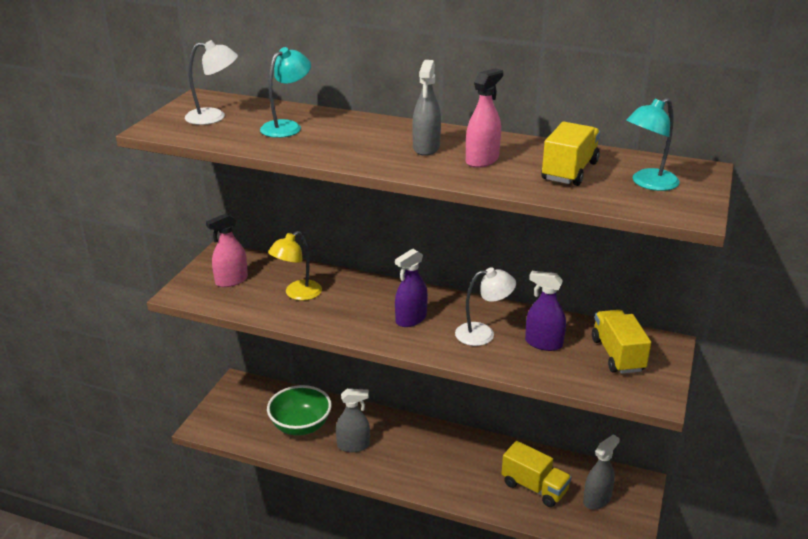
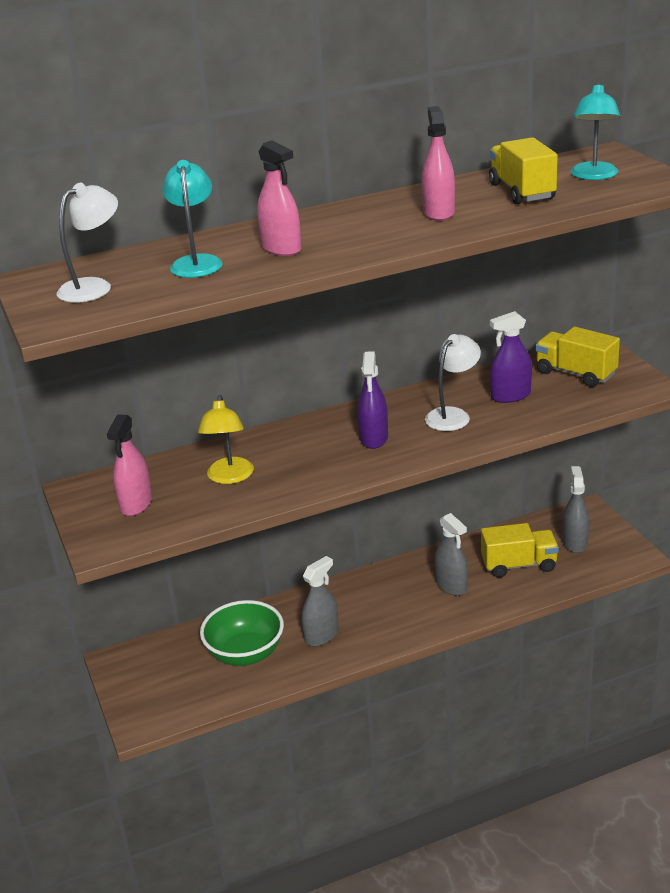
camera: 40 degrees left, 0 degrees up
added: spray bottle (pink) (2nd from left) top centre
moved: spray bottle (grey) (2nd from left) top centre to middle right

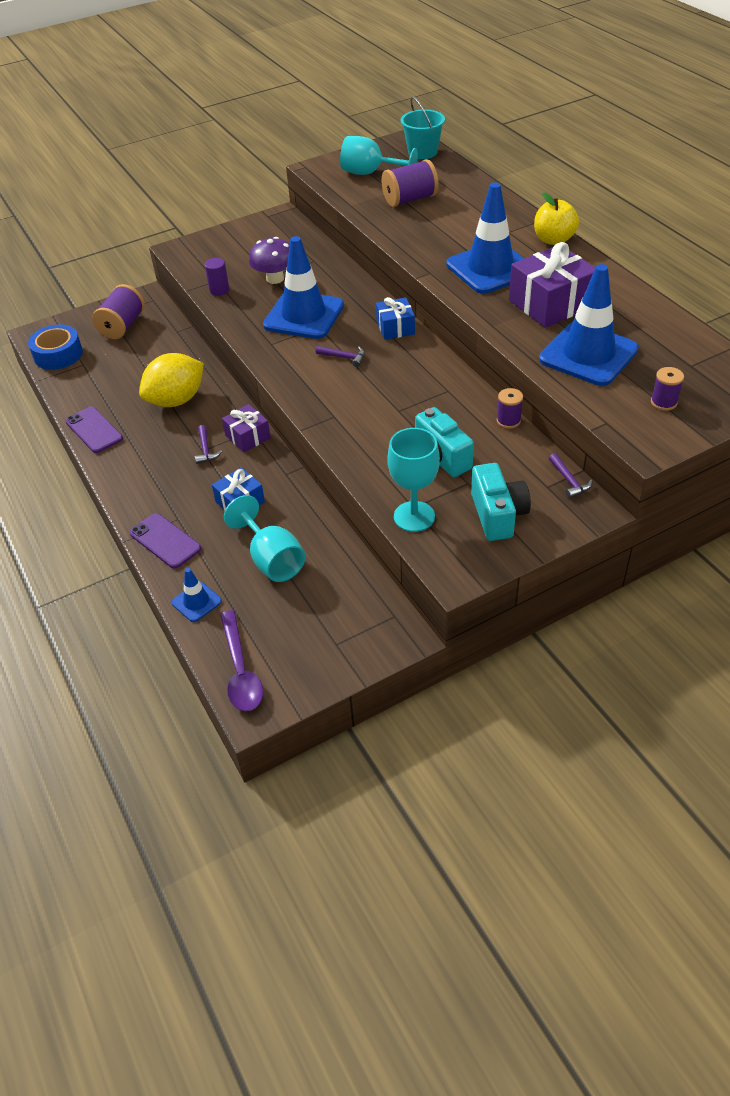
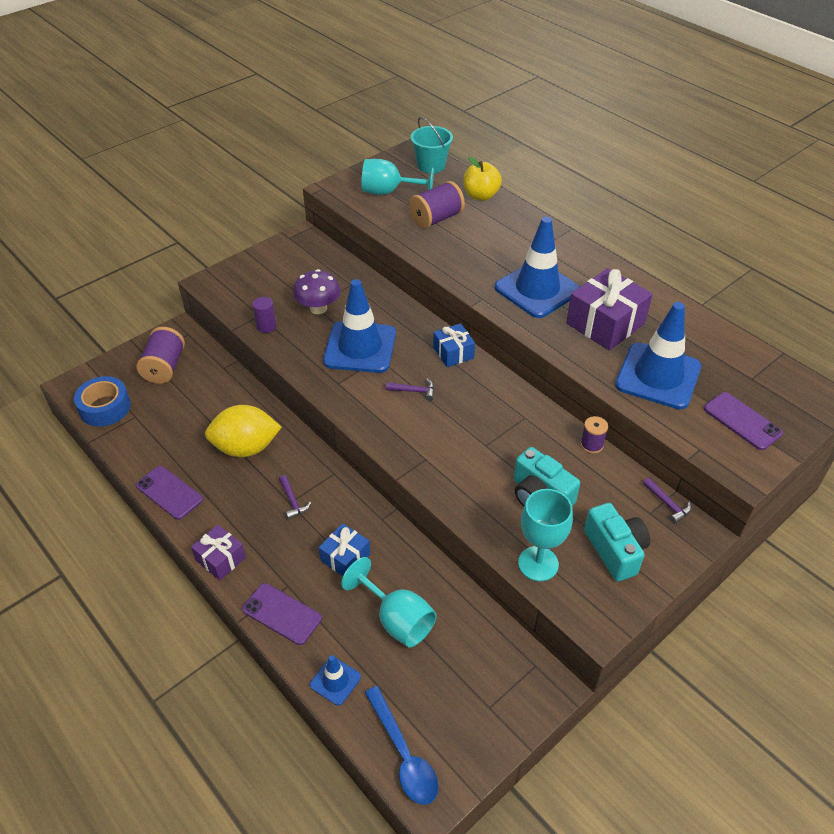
camera: 15 degrees left, 0 degrees up
moved: gift (purple) (1st from left) centre to middle left; apple (yellow) top right to top centre
replaced: spool (purple) (4th from left) middle right to phone (purple) (3rd from left) middle right
recoloured: spoon (purple) middle left to spoon (blue) bottom centre
turned: lemon (yellow) middle left = middle left 45 degrees clockwise

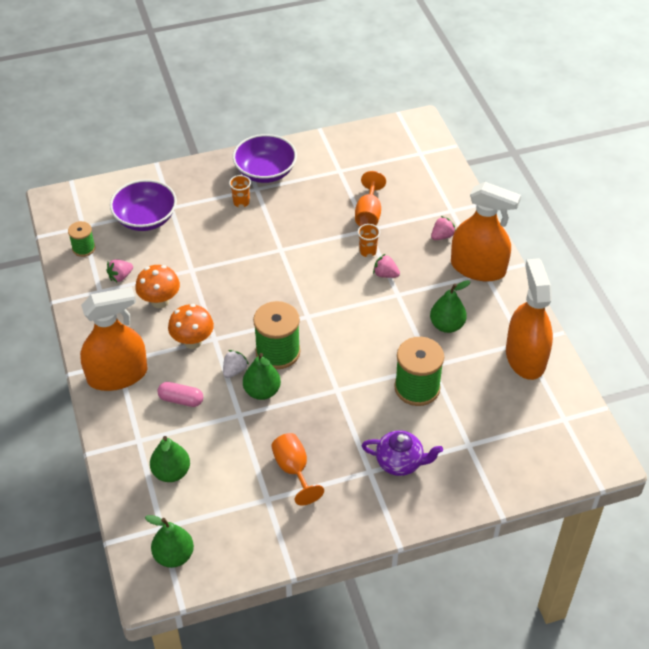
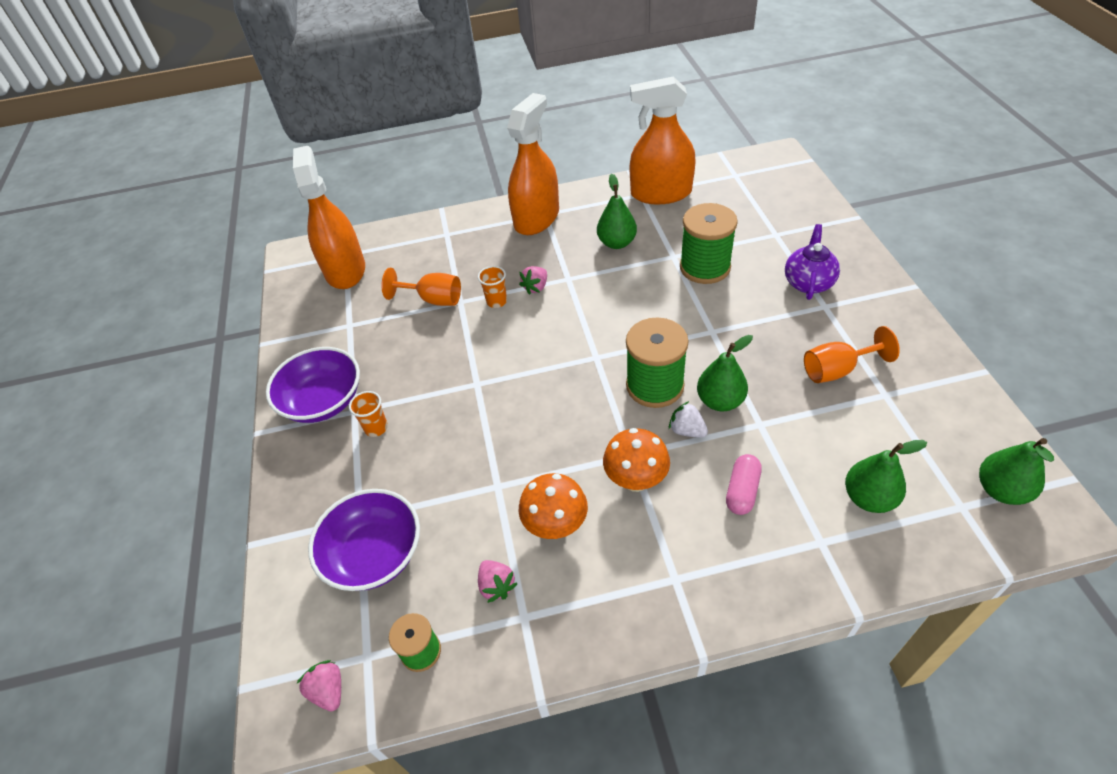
camera: 80 degrees left, 0 degrees up
moved: spray bottle (orange) (1st from left) middle left to top left; strawberry (pink) (3rd from left in the first image) middle right to strawberry (pink) (1st from left) bottom left

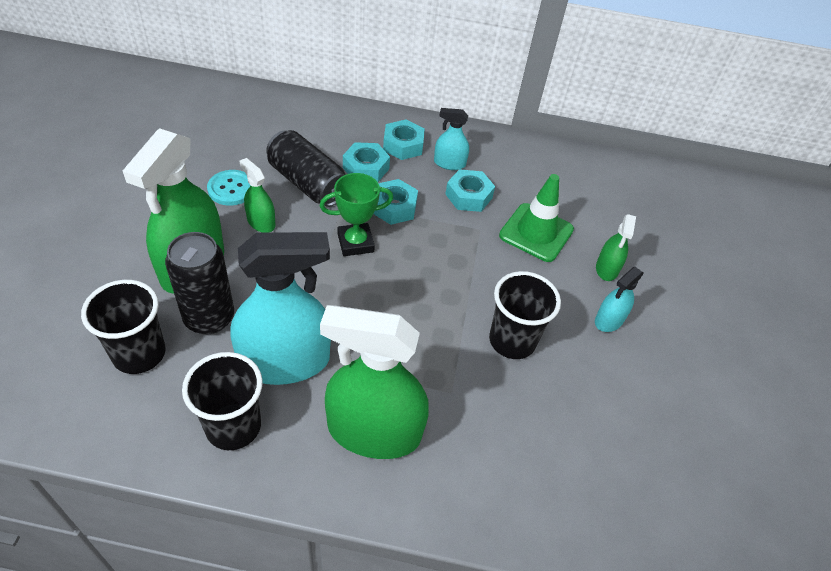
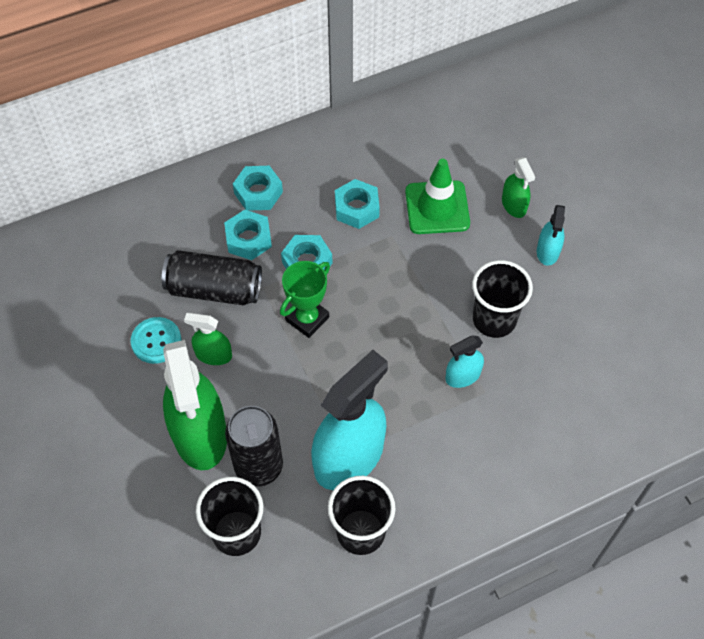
camera: 30 degrees left, 10 degrees up
removed: spray bottle (green) (3rd from left) bottom centre
moved: spray bottle (turquoise) (2nd from left) top centre to centre

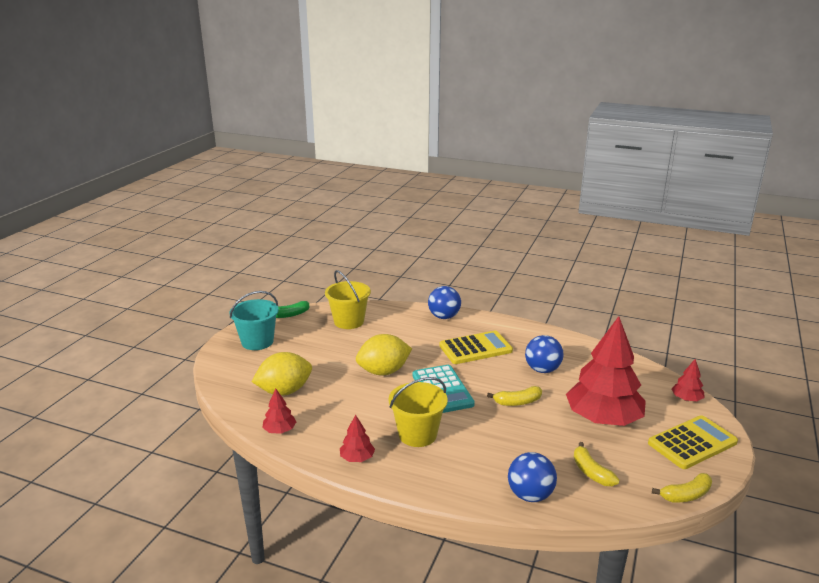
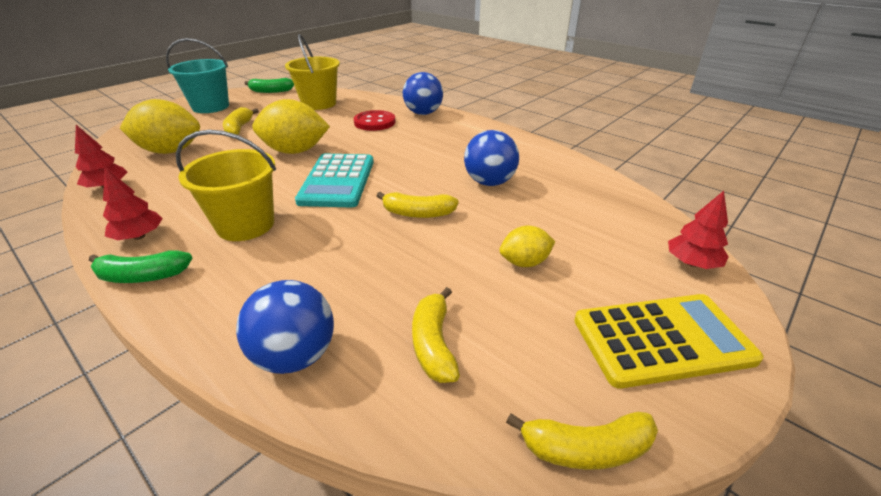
camera: 20 degrees right, 10 degrees up
removed: calculator (yellow) (1st from left) centre
added: banana (green) (1st from left) middle left; banana (yellow) (1st from left) top left; button (red) top centre
replaced: tree (red) (3rd from left) middle right to lemon (yellow) (3rd from left) centre

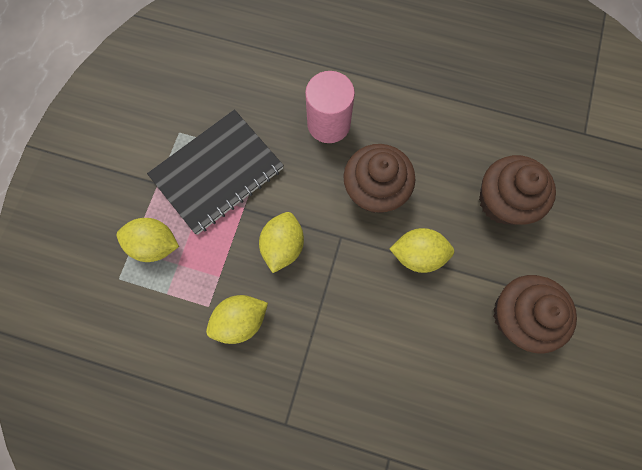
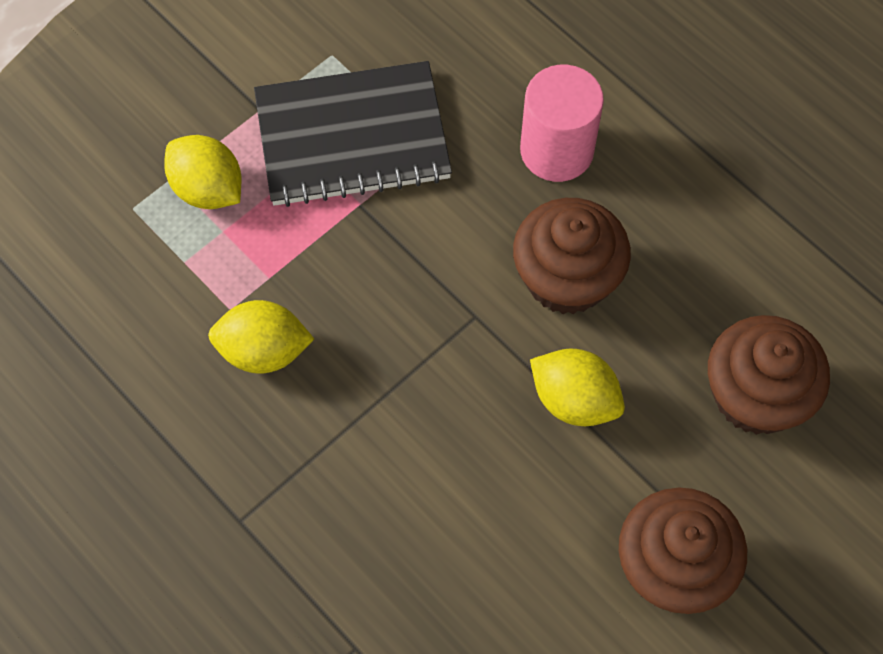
camera: 30 degrees right, 10 degrees down
removed: lemon (yellow) (3rd from left) centre

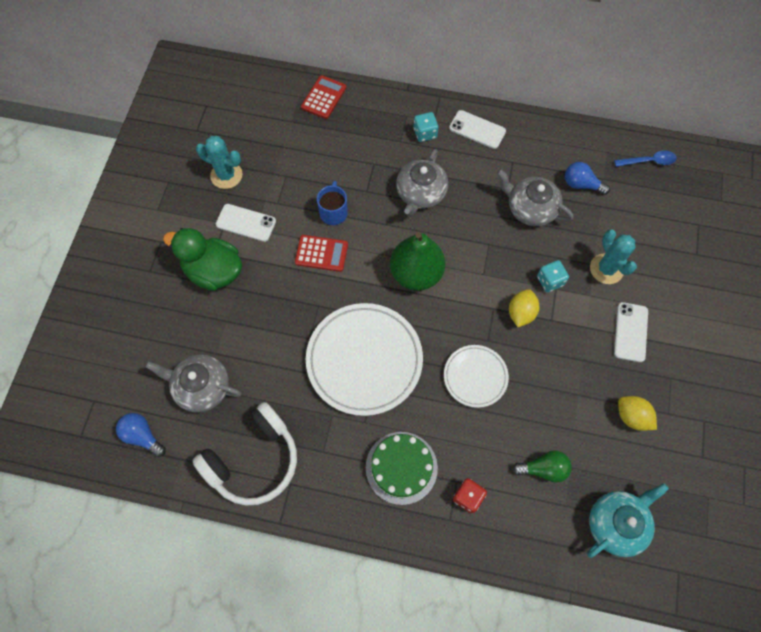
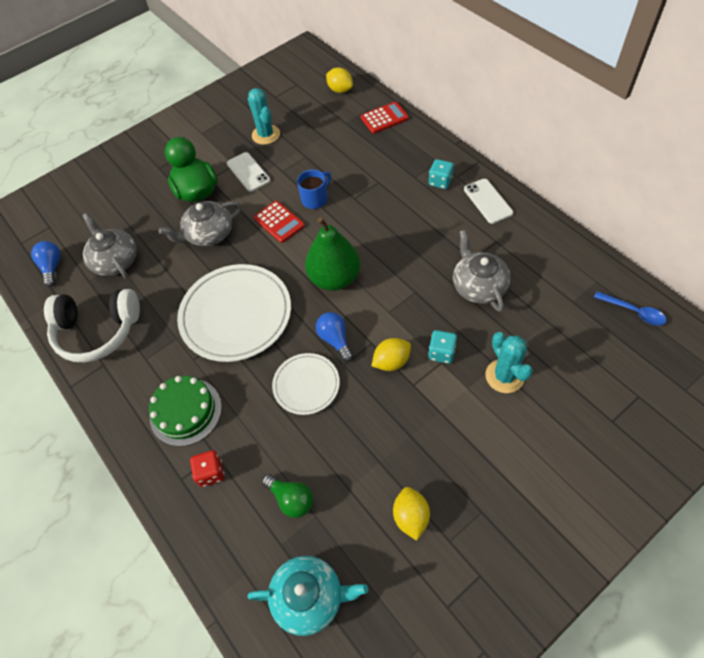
camera: 45 degrees right, 10 degrees down
removed: phone (white) (3rd from left) middle right
added: lemon (yellow) (1st from left) top centre
moved: teapot (grey) (2nd from left) top centre to middle left; light bulb (blue) (2nd from left) top right to centre
turned: cactus (turquoise) (2nd from left) middle right = middle right 45 degrees counterclockwise

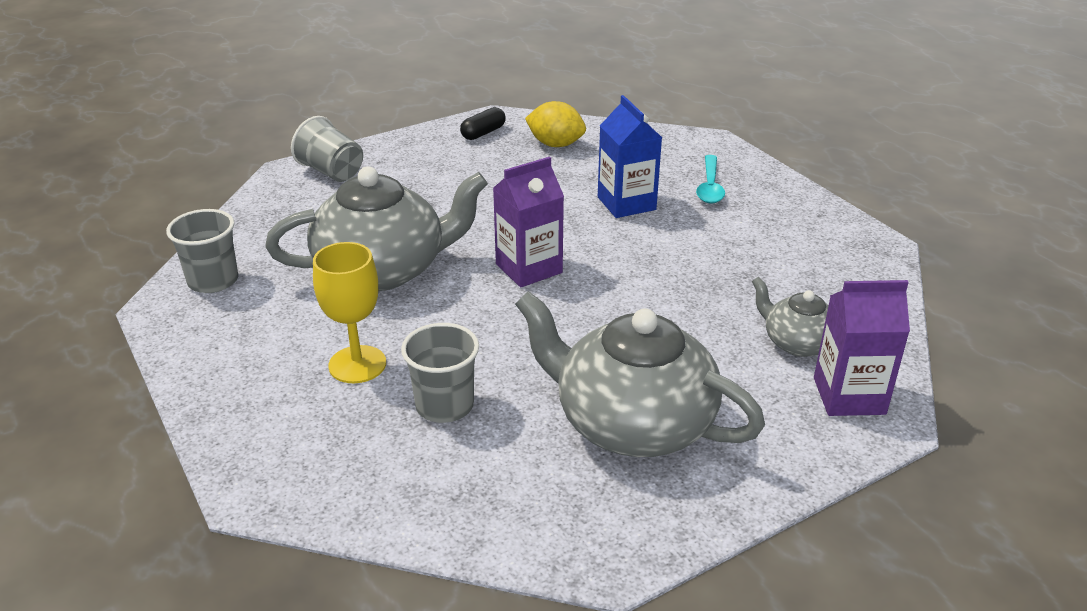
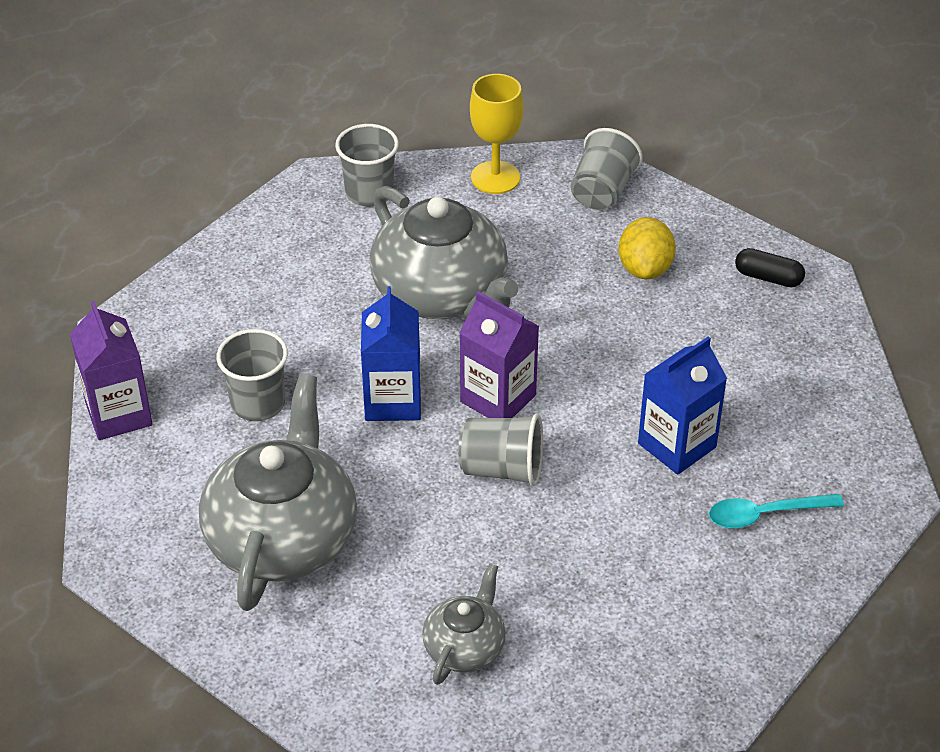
camera: 70 degrees right, 10 degrees up
added: carton (blue) (1st from left) centre; cup (grey) (3rd from left) centre
moved: goblet (yellow) middle left to top centre; lemon (yellow) top centre to top right; carton (purple) (2nd from left in the first image) middle right to carton (purple) (1st from left) middle left

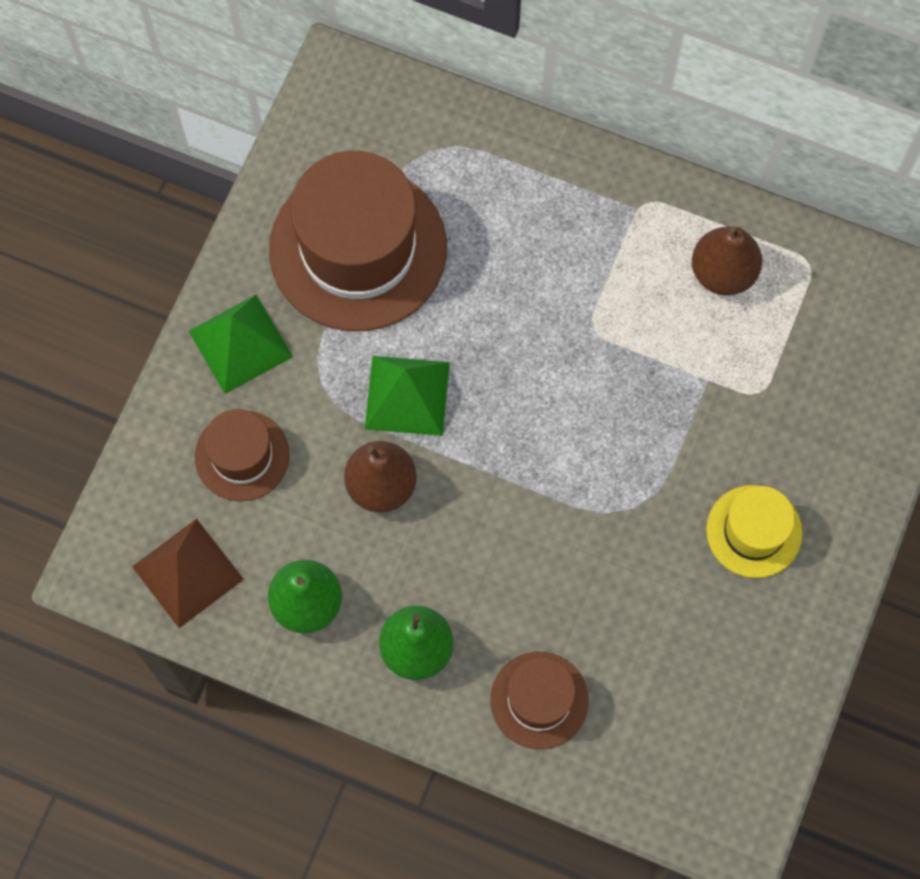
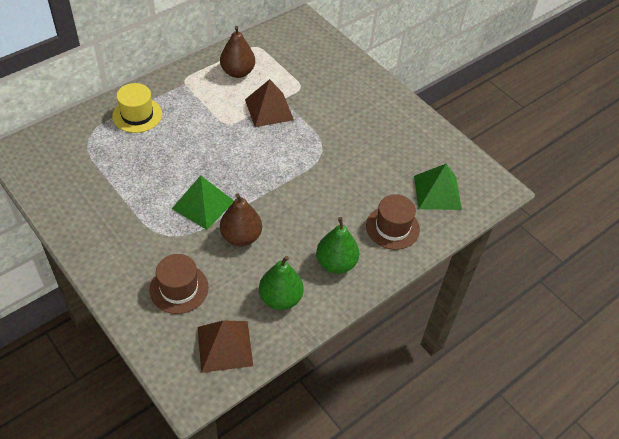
camera: 65 degrees left, 20 degrees down
removed: hat (brown) (2nd from left) top centre
added: pyramid (brown) (2nd from left) top centre
moved: pyramid (green) (1st from left in the first image) middle left to pyramid (green) (2nd from left) middle right; hat (yellow) middle right to top left

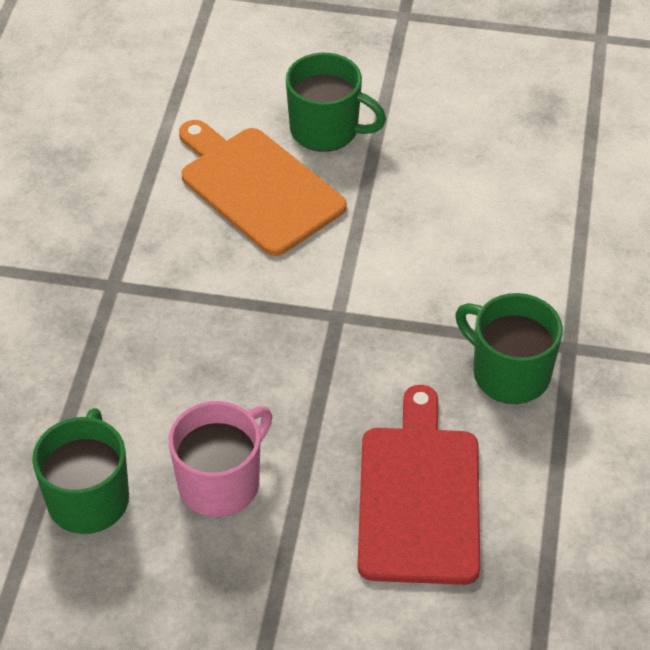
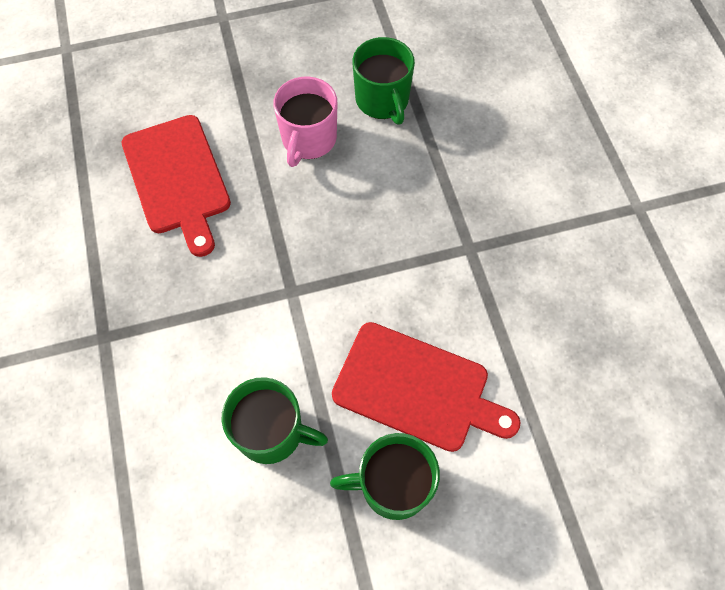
camera: 155 degrees right, 15 degrees up
moved: mug (green) (3rd from left in the first image) middle right to mug (green) (1st from left) bottom centre
recoloured: cutting board (orange) top centre to cutting board (red) (2nd from left) centre

